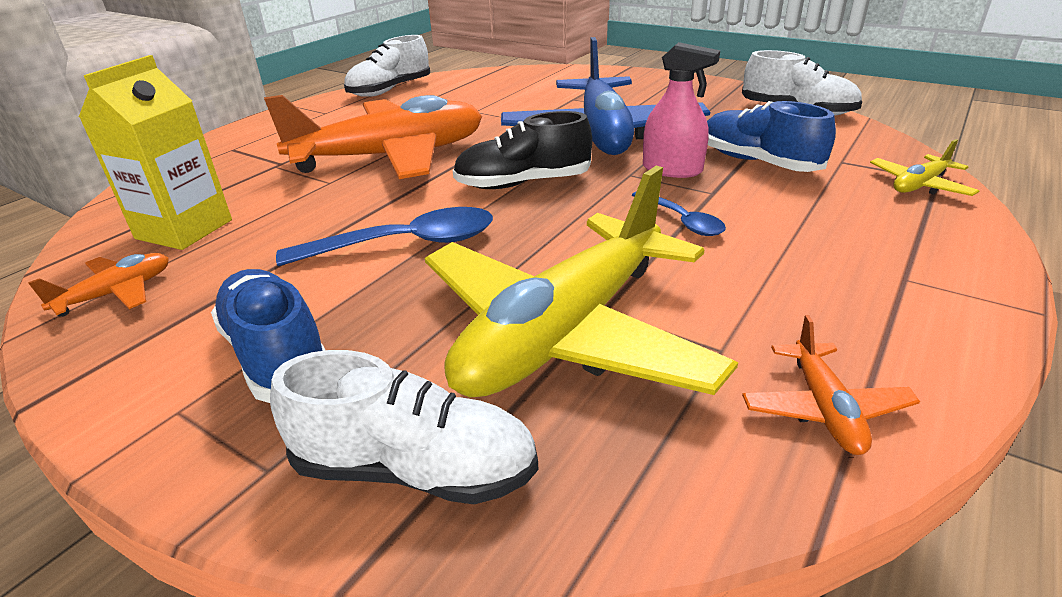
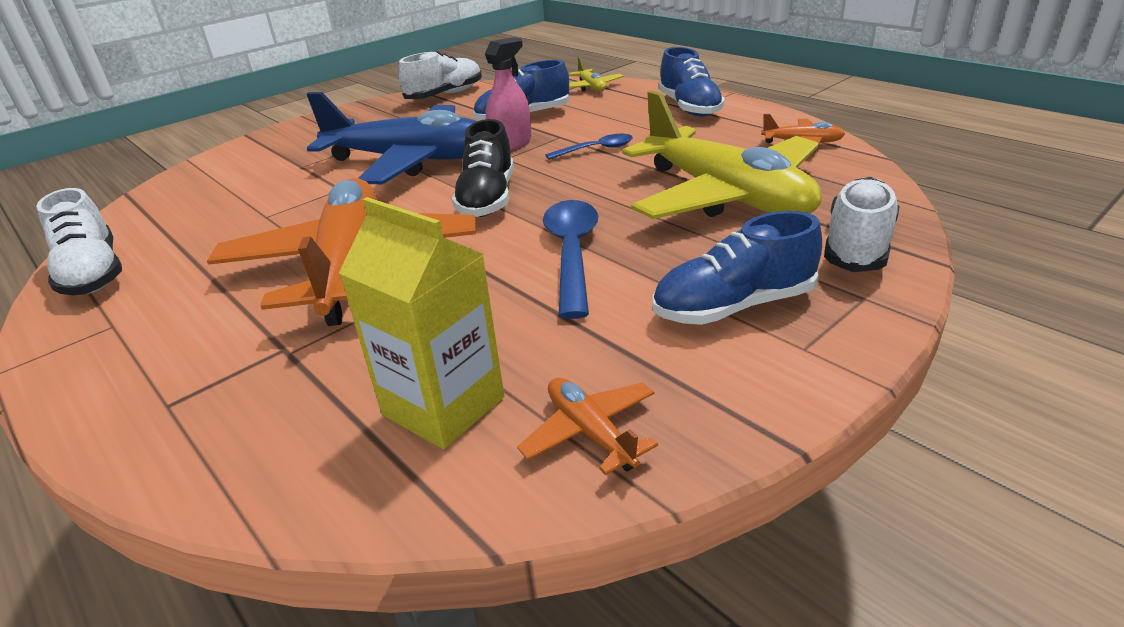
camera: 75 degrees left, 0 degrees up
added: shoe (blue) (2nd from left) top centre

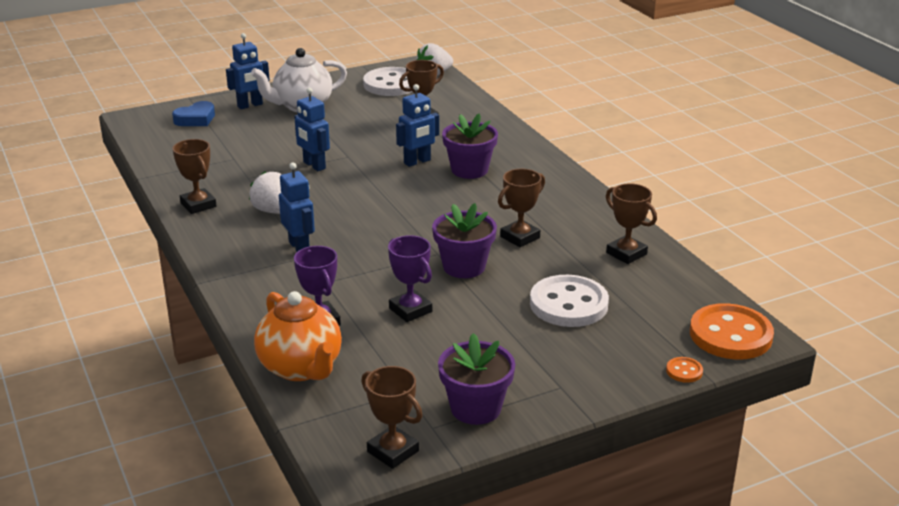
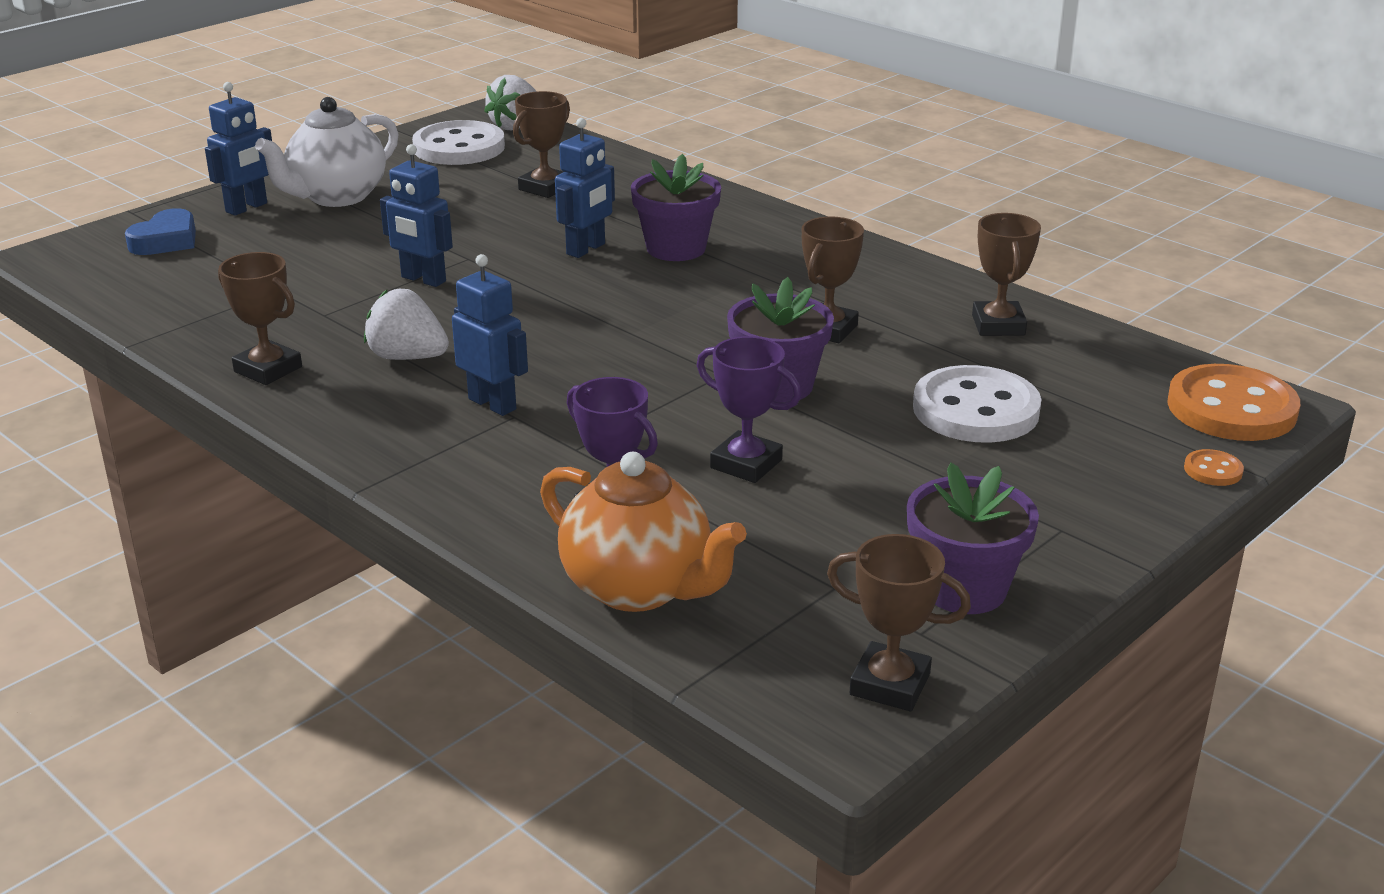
camera: 20 degrees left, 0 degrees up
turned: trophy (brown) (5th from left) middle right = top right 60 degrees clockwise

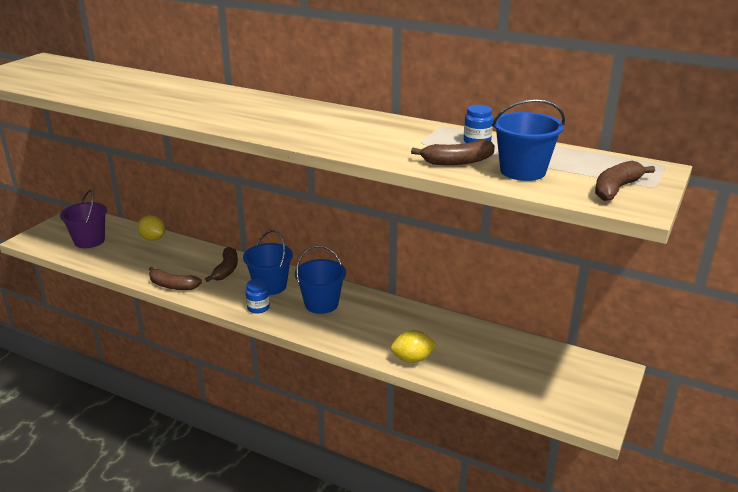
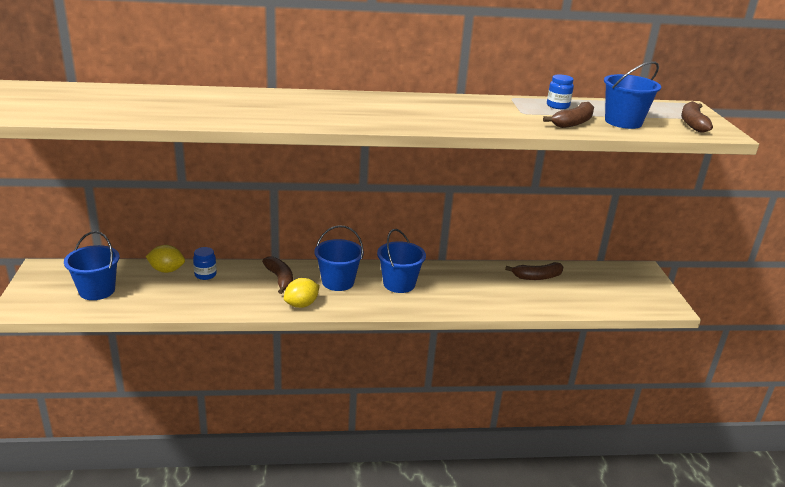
camera: 35 degrees left, 0 degrees up
moved: banana (brown) (1st from left in the first image) middle left to banana (brown) (2nd from left) middle right; jar (blue) (1st from left) centre to middle left; lemon (yellow) (2nd from left) bottom centre to centre
recoloured: bucket (purple) middle left to bucket (blue) (1st from left) middle left

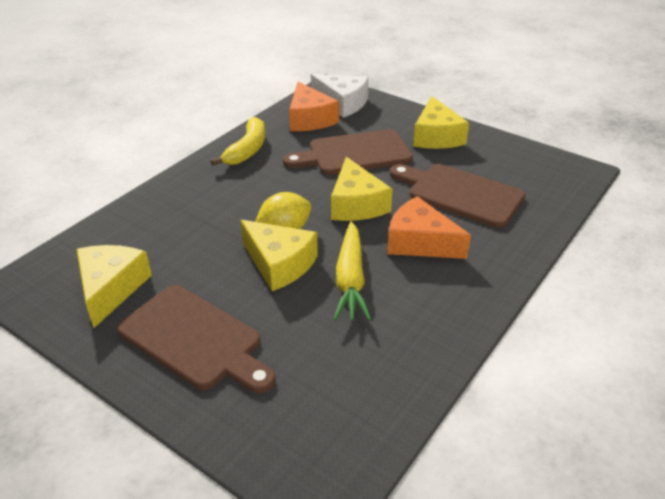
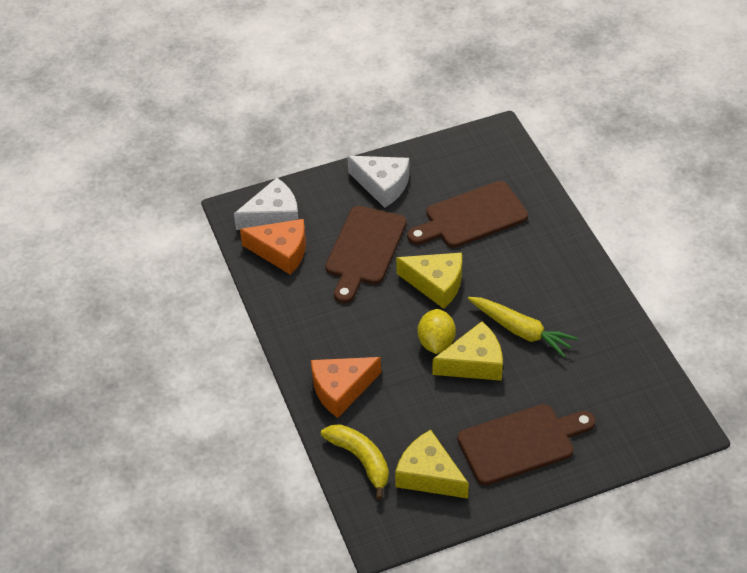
camera: 55 degrees left, 10 degrees up
moved: banana (yellow) top centre to bottom centre; cheese (orange) (2nd from left) centre to bottom centre
recoloured: cheese (yellow) (4th from left) top centre to cheese (white) (2nd from left) top centre

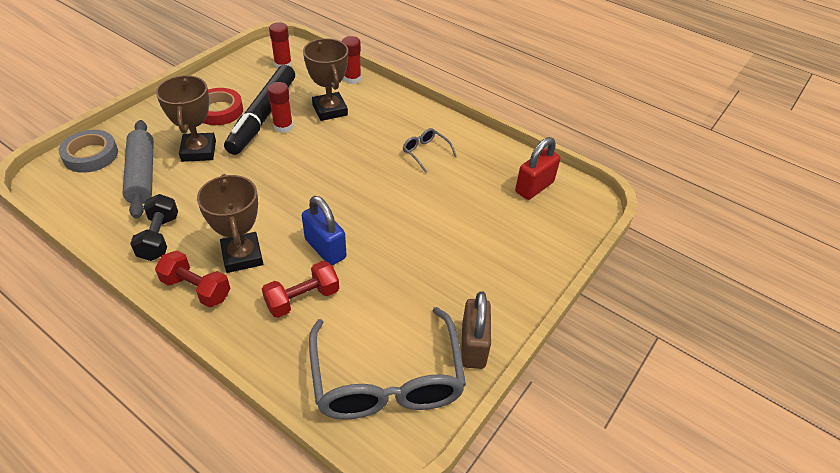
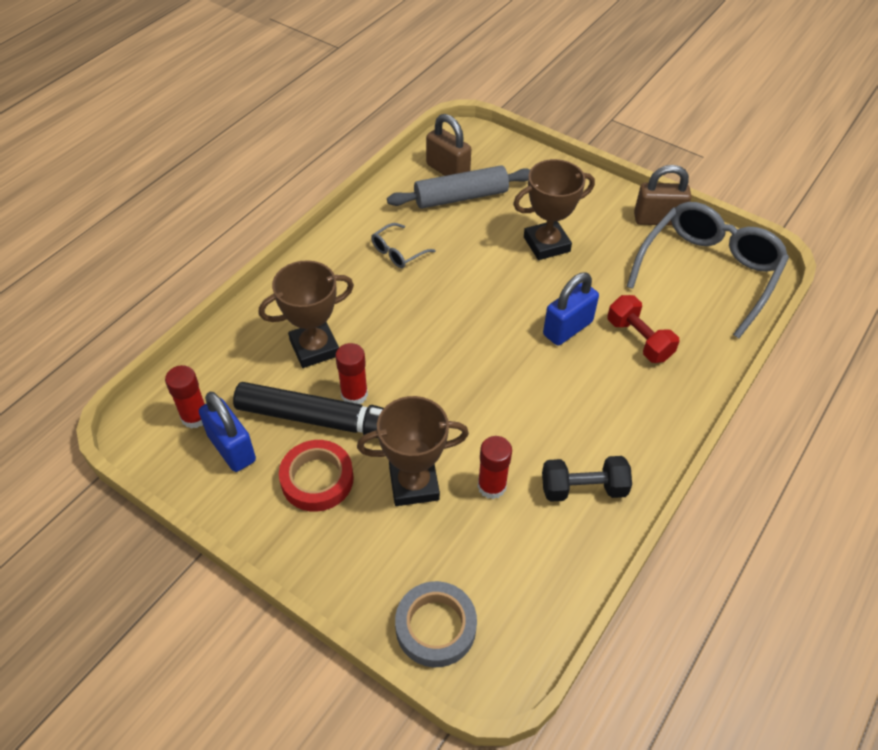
camera: 90 degrees left, 5 degrees up
removed: dumbbell (red) (1st from left) middle left
added: padlock (blue) (1st from left) middle left
moved: rolling pin (grey) middle left to top centre; trophy (brown) (2nd from left in the first image) middle left to trophy (brown) (3rd from left) top centre; glue stick (red) (3rd from left) top centre to centre
recoloured: padlock (red) centre to padlock (brown) (1st from left) top centre
turned: glasses (grey) (1st from left in the first image) bottom centre = middle right 45 degrees counterclockwise

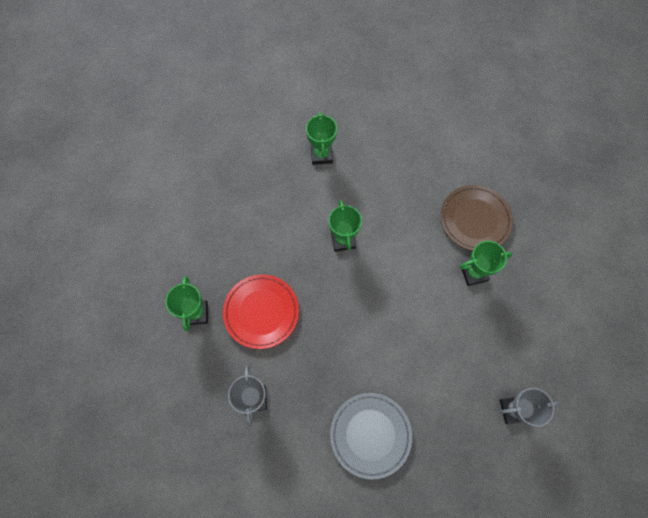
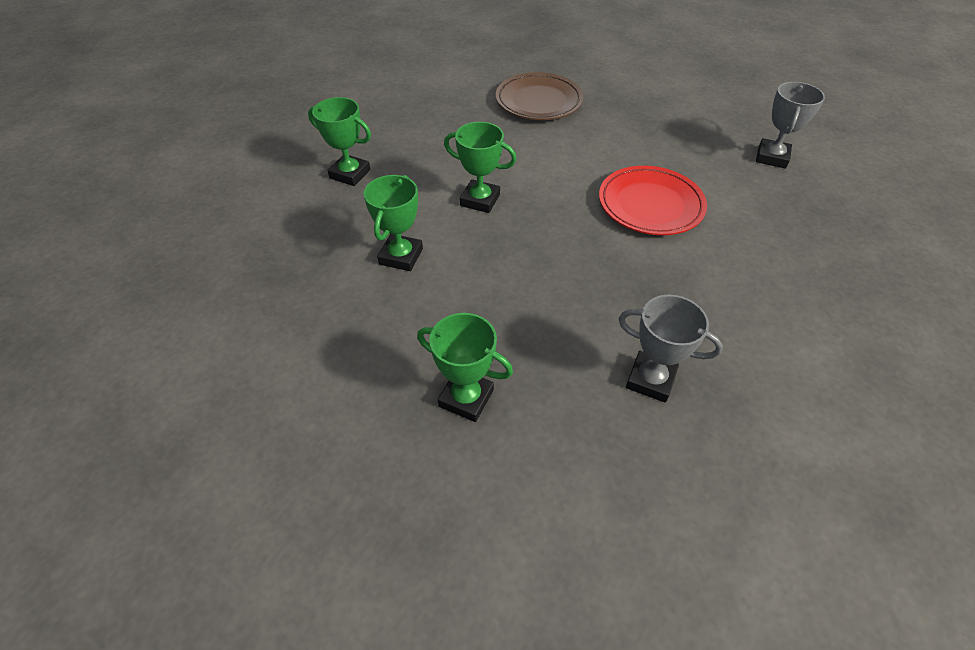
camera: 60 degrees left, 20 degrees down
removed: plate (grey) bottom centre
moved: plate (red) centre to top right; trophy (green) (4th from left in the first image) middle right to trophy (green) (2nd from left) centre

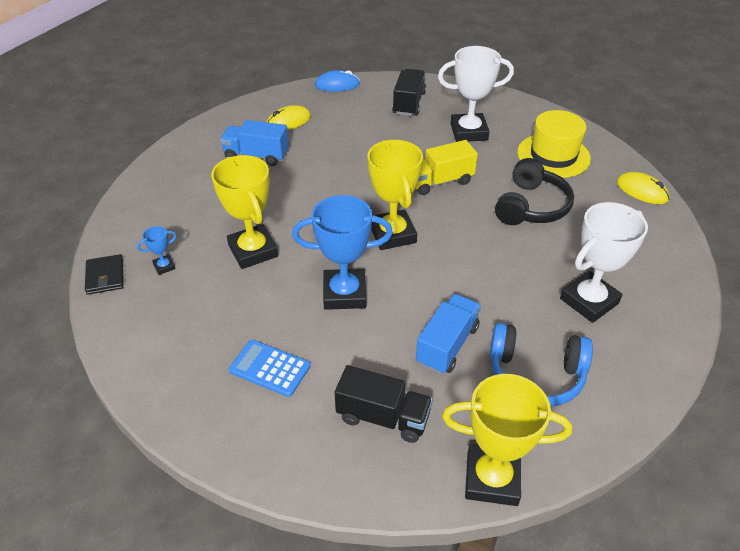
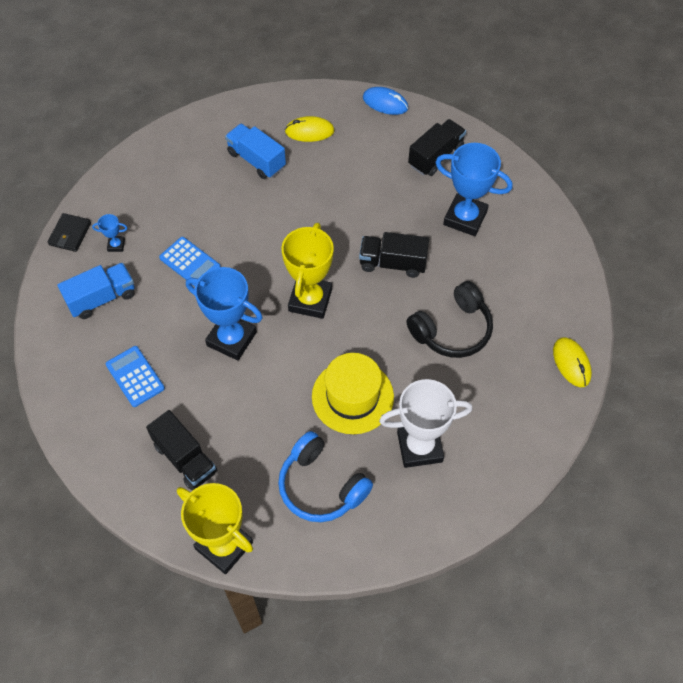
camera: 30 degrees right, 15 degrees up
moved: truck (blue) (2nd from left in the first image) centre to truck (blue) (1st from left) middle left; hat (yellow) top right to centre
replaced: trophy (yellow) (1st from left) middle left to calculator (blue) (2nd from left) middle left
recoloured: truck (yellow) top centre to truck (black) (2nd from left) centre; trophy (white) (1st from left) top centre to trophy (blue) (3rd from left) top right

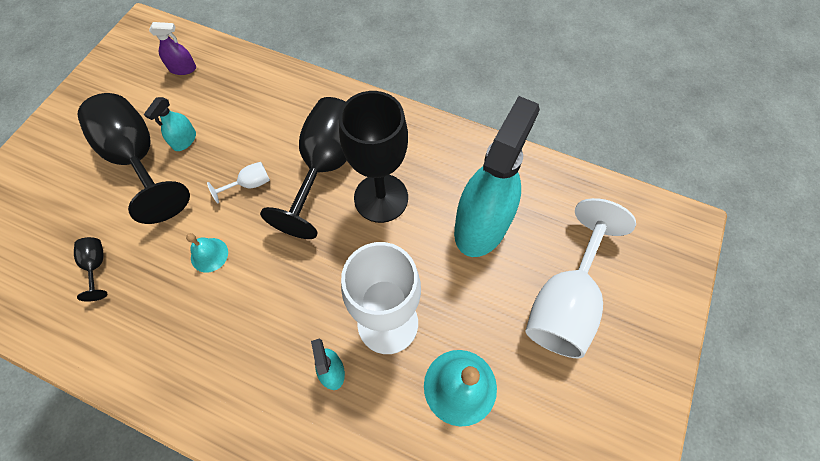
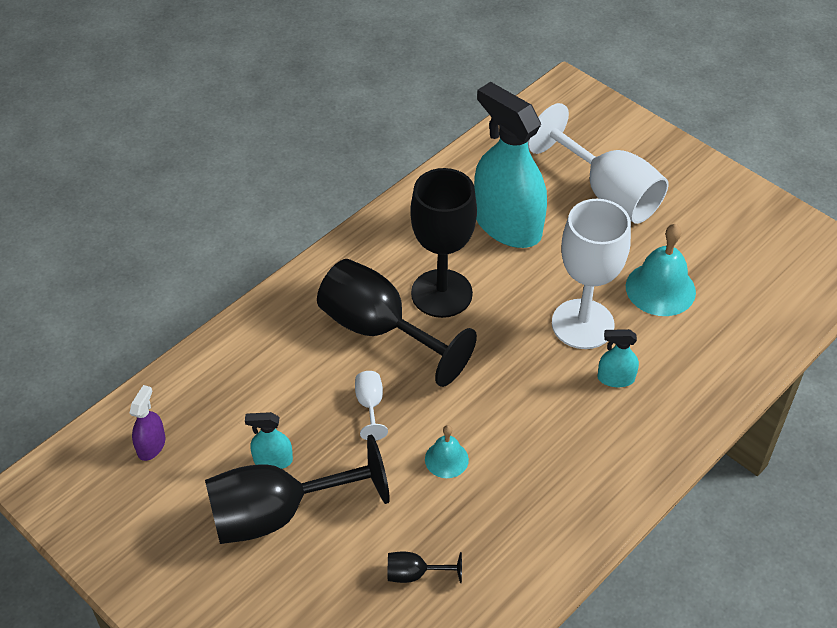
camera: 70 degrees left, 15 degrees down
turned: spray bottle (turquoise) (1st from left) top left = bottom left 135 degrees clockwise

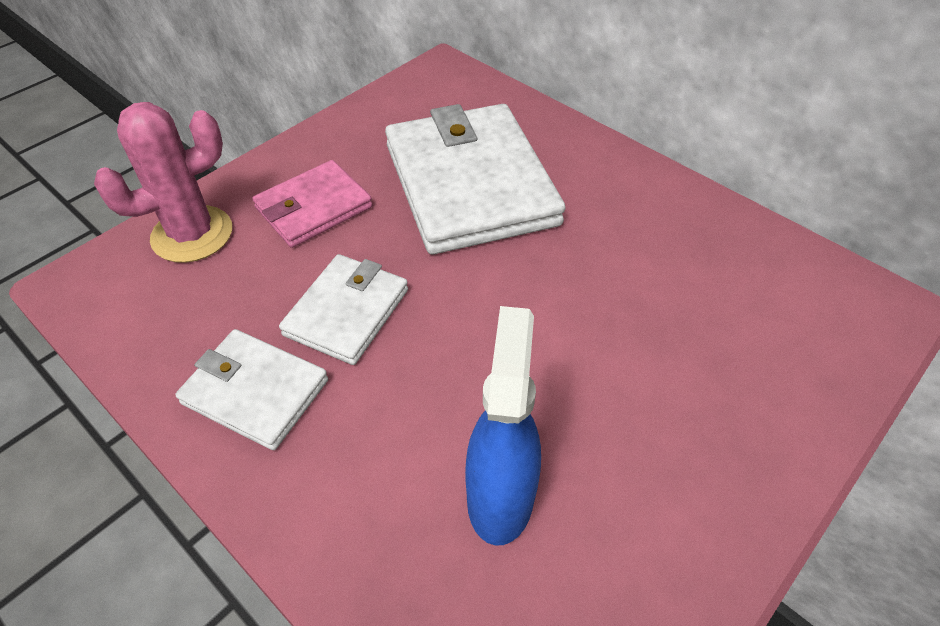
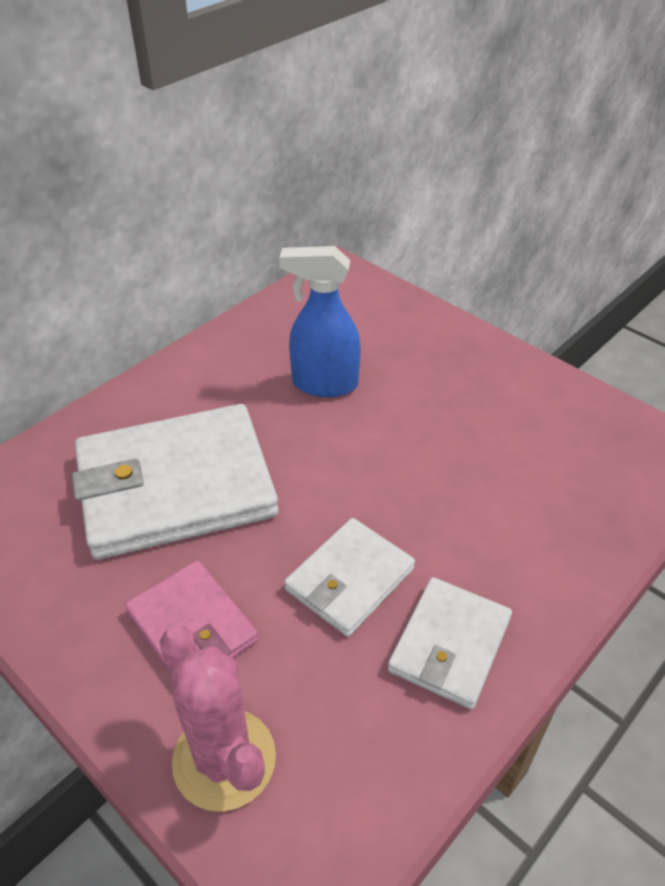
camera: 90 degrees left, 5 degrees down
moved: spray bottle (blue) bottom centre to centre
turned: wallet (white) (2nd from left) centre = centre 75 degrees counterclockwise

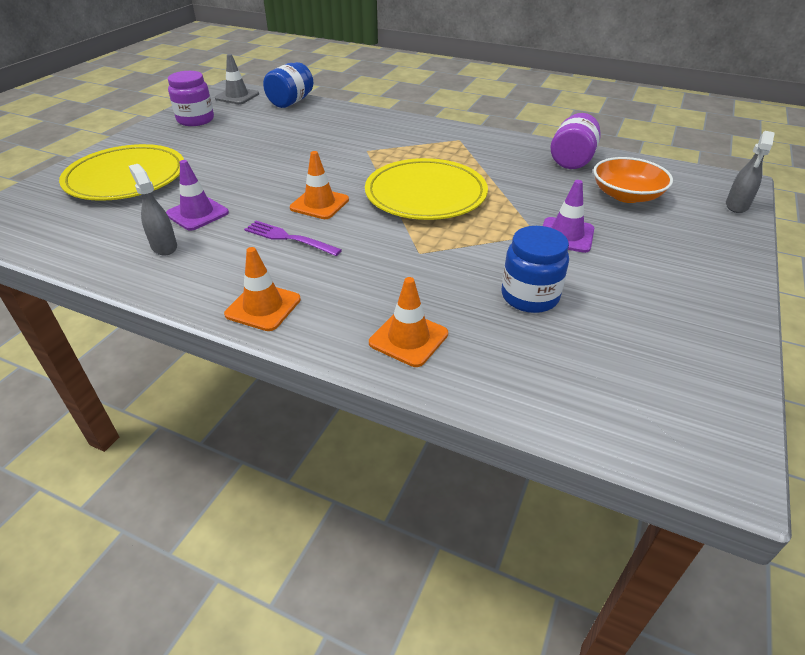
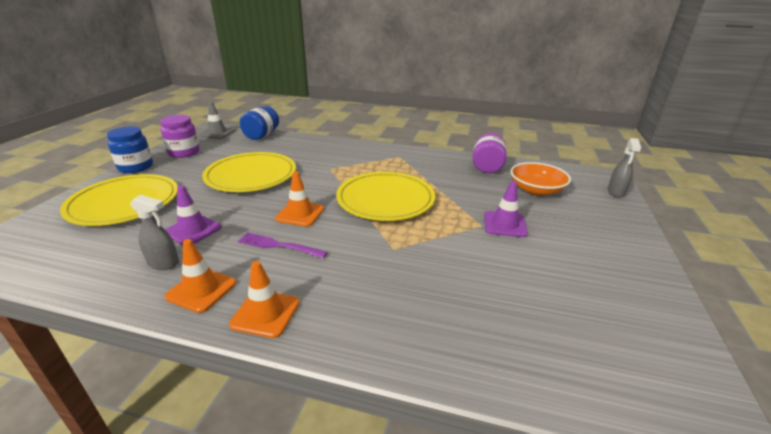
camera: 10 degrees left, 10 degrees down
added: plate (yellow) (2nd from left) middle left
moved: traffic cone (orange) (3rd from left in the first image) centre to traffic cone (orange) (1st from left) middle left; jar (blue) (2nd from left in the first image) centre to jar (blue) (1st from left) middle left
turned: spray bottle (grey) (1st from left) top left = middle left 150 degrees clockwise

